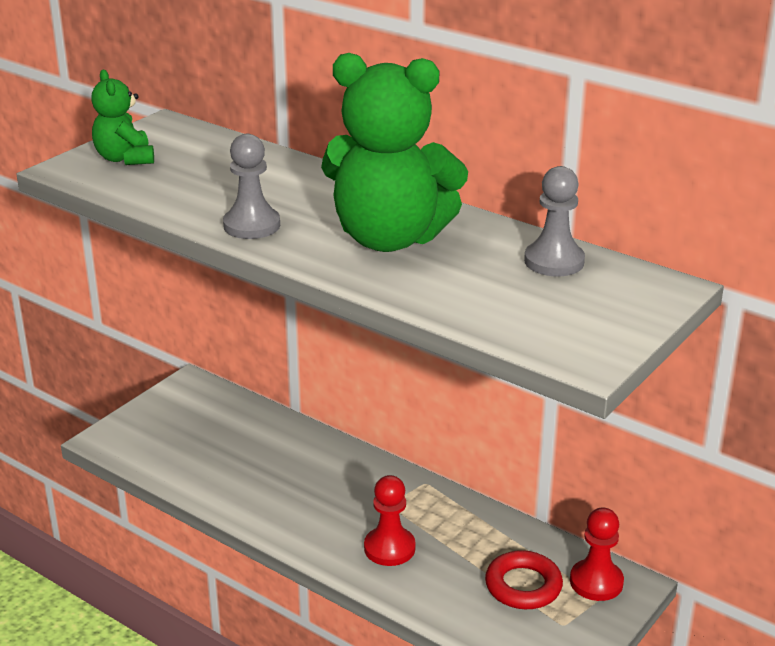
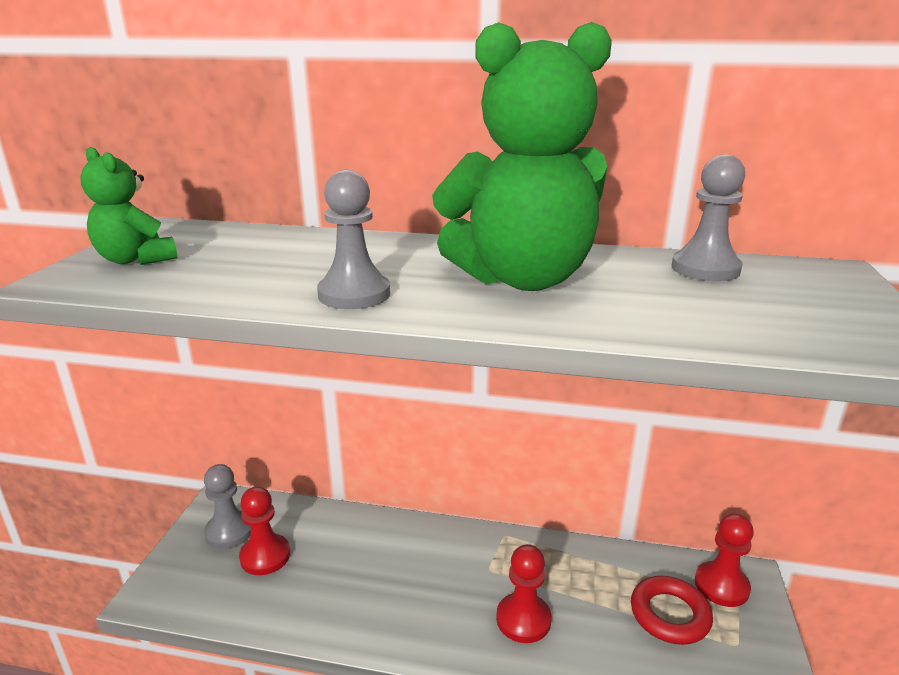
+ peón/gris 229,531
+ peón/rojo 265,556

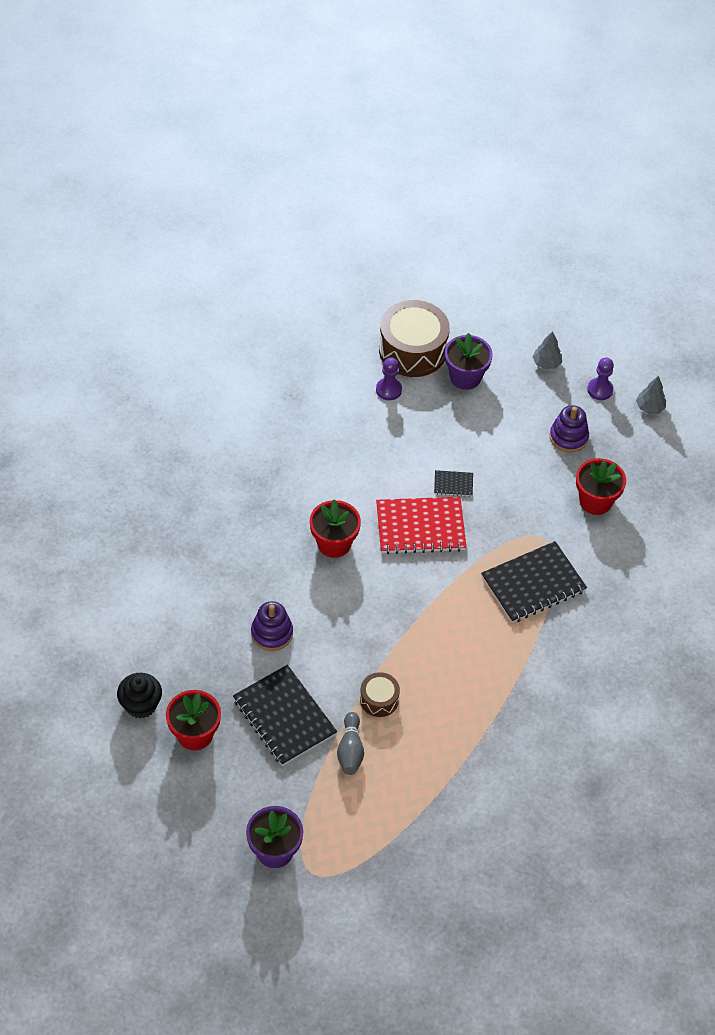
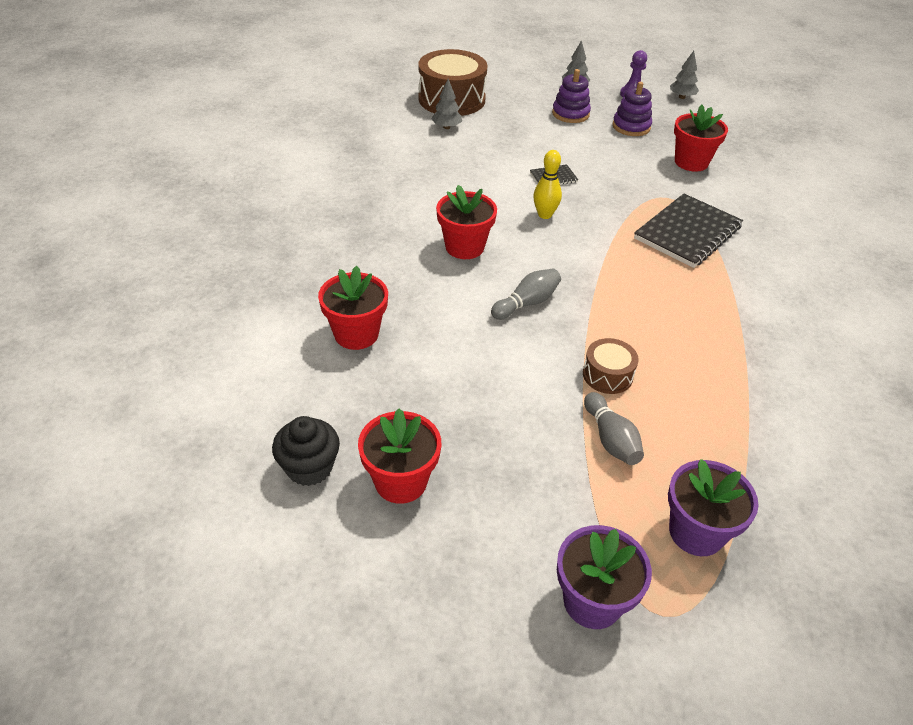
~ maceta/morado 465,377 to 696,532
~ peón/morado 388,390 to árbol/gris 446,127
~ cuaderno/rojo 420,527 to bolo/amarillo 544,215
~ juguete apilable/morado 272,633 to 570,114
- cuaderno/negro 284,717
+ maceta/rojo 356,334
+ bolo/gris 527,303

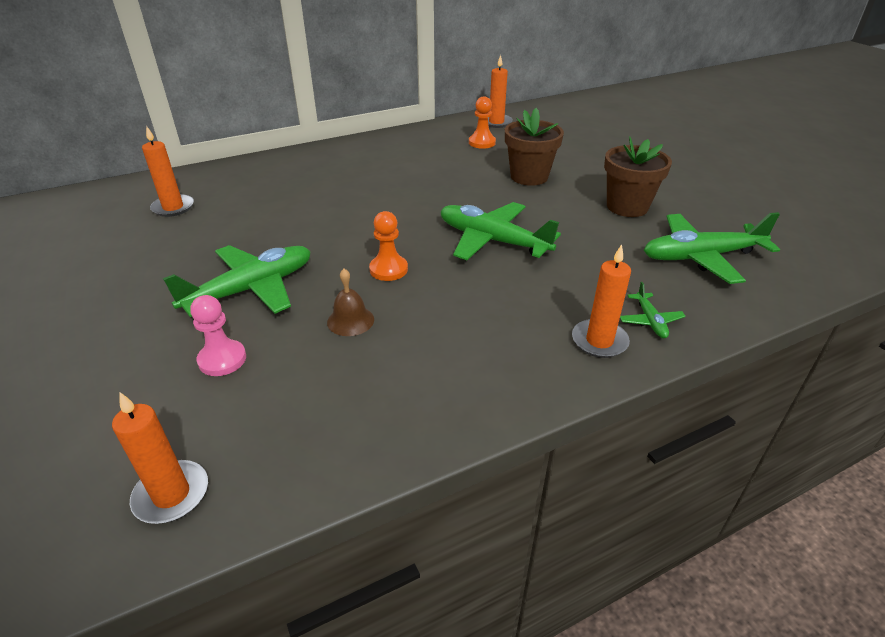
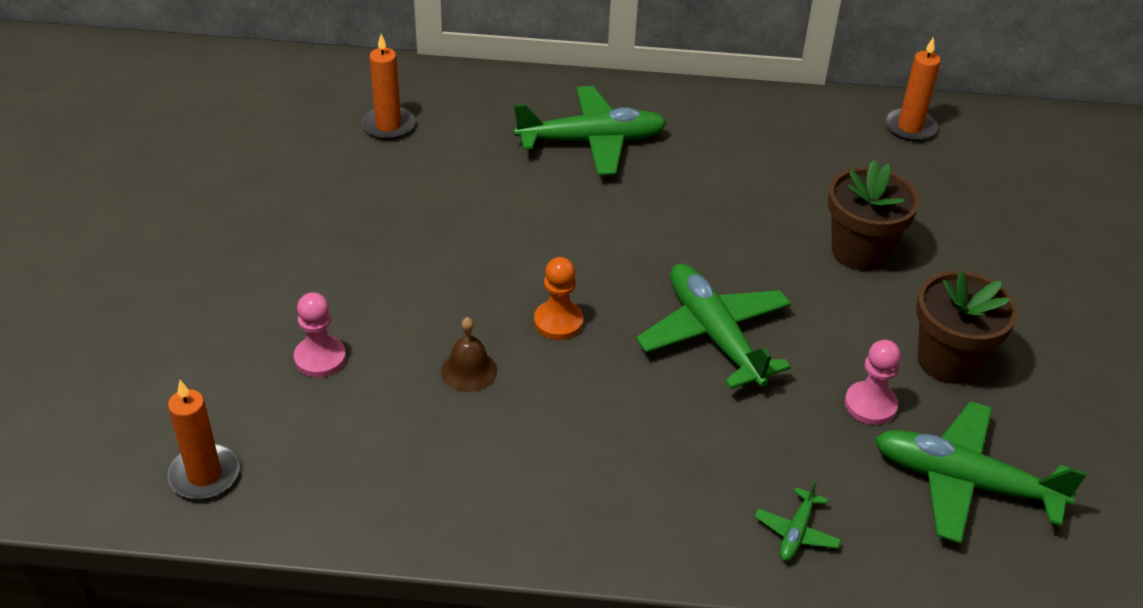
- peón/naranja 482,143
- vela/naranja 599,341
~ avión/verde 251,289 to 592,141
+ peón/rosa 870,405

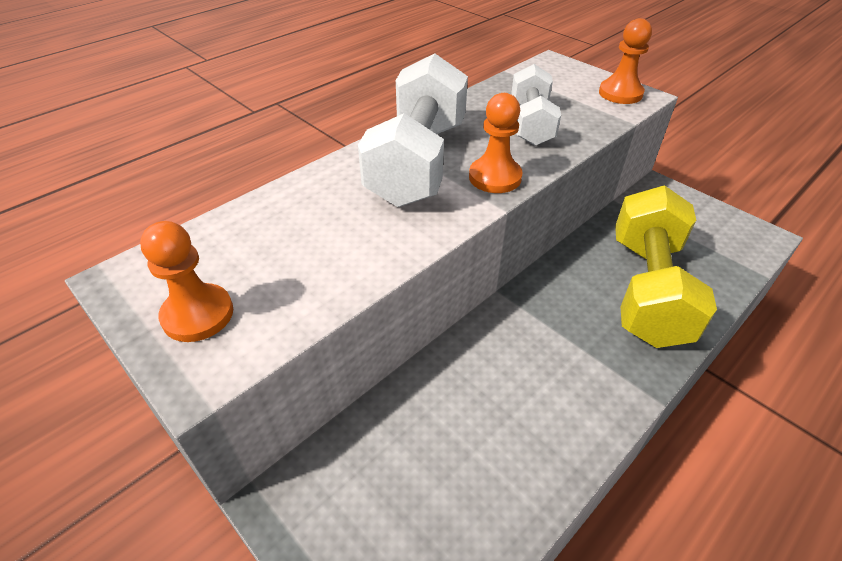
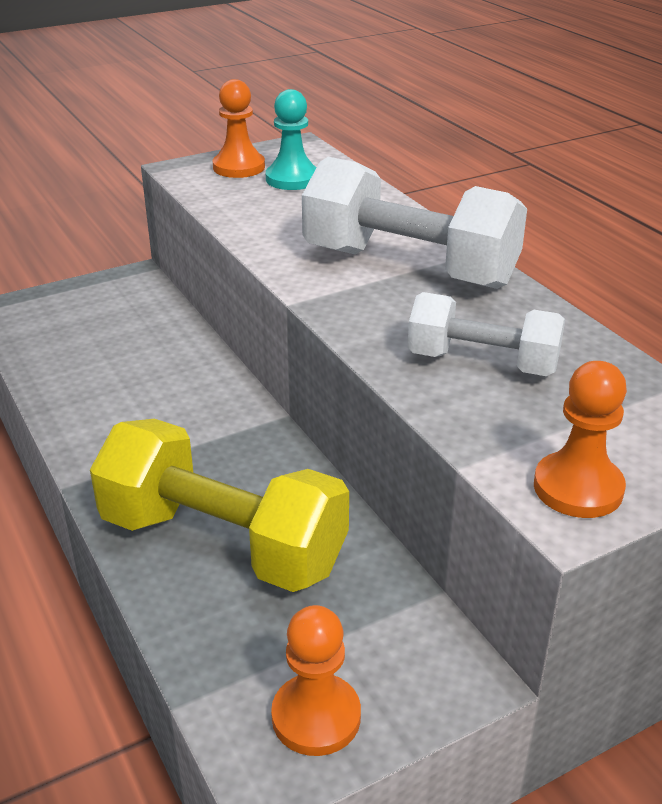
~ peón/naranja 495,177 to 316,717
+ peón/turquesa 292,179

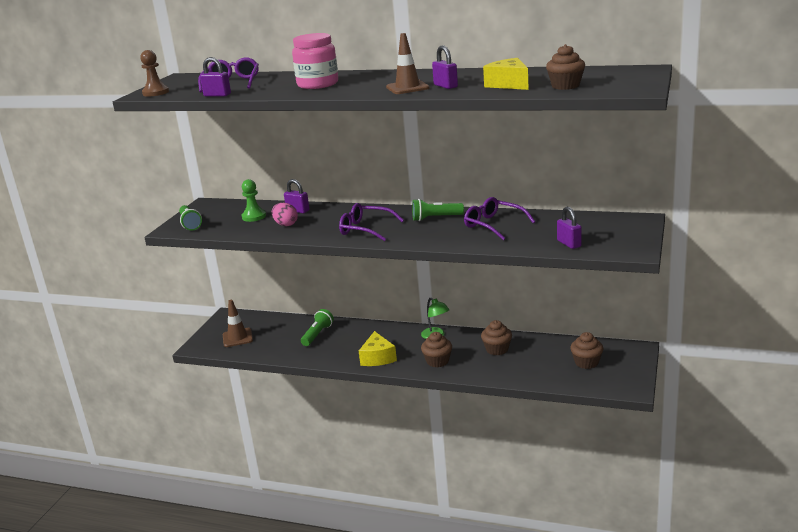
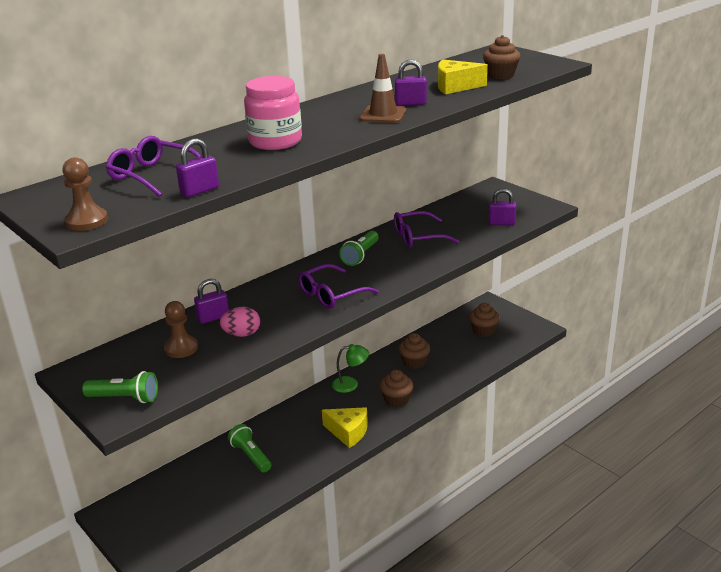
~ peón/verde 254,216 to peón/marrón 181,348
- cono de tráfico/marrón 237,338

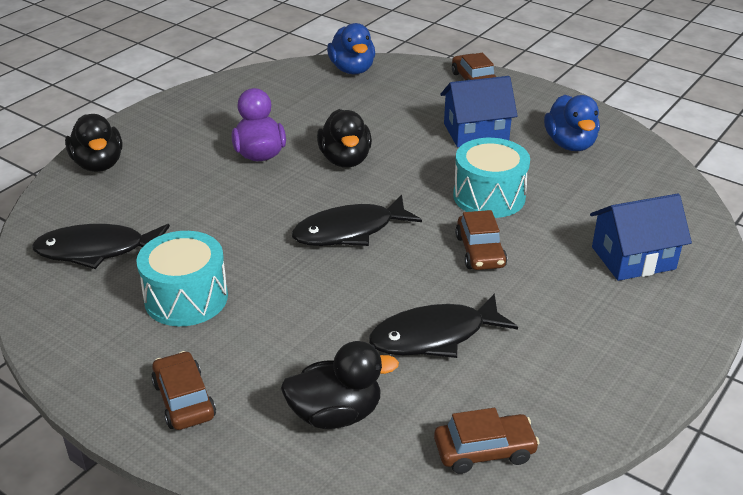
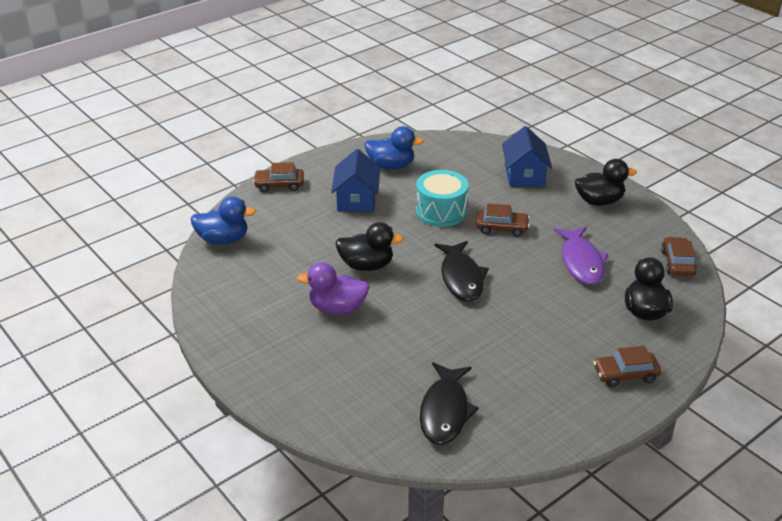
~ pato/negro 98,164 to 599,201
- tambor/turquesa 186,298
~ pez/negro 434,336 to pez/morado 581,262

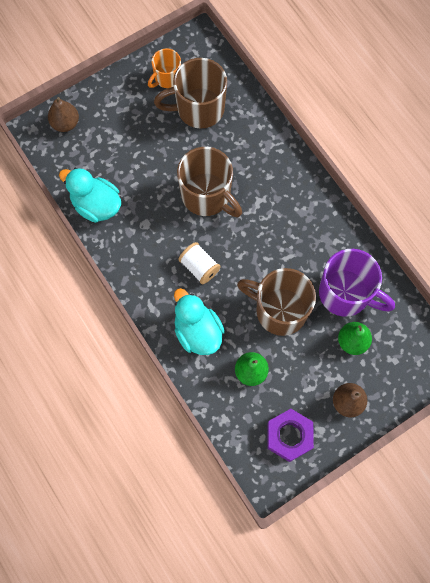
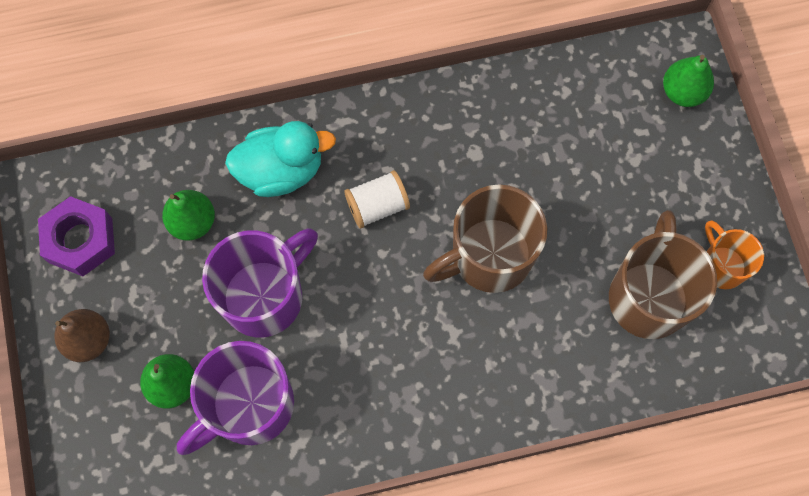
~ pera/marrón 65,123 to pera/verde 682,92
- pato/turquesa 96,205
~ taza/marrón 279,310 to taza/morado 265,296

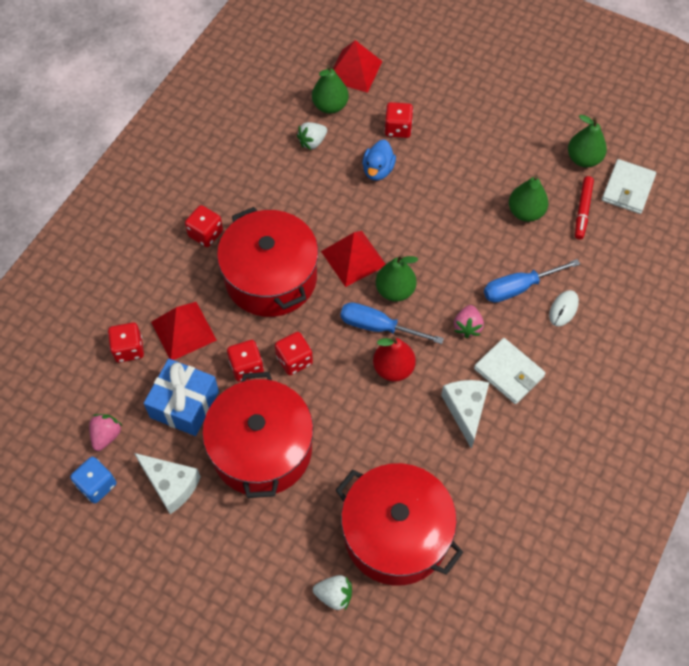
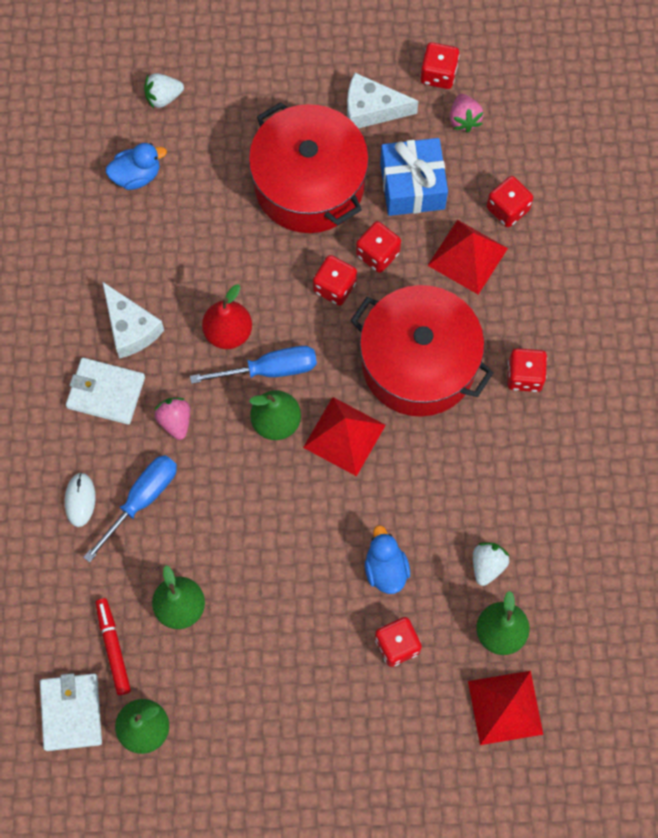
~ dado/azul 97,485 to dado/rojo 438,74
~ olla/rojo 396,534 to pato/azul 136,175

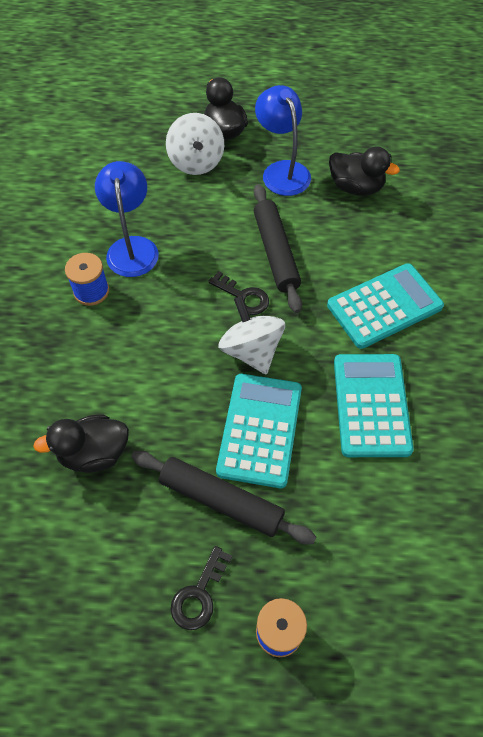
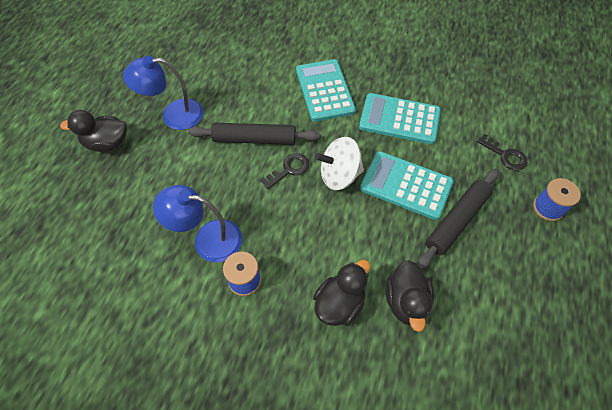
- peonza/blanco 196,162
~ pato/negro 355,187 to 339,303
~ llave/negro 199,594 to 505,155

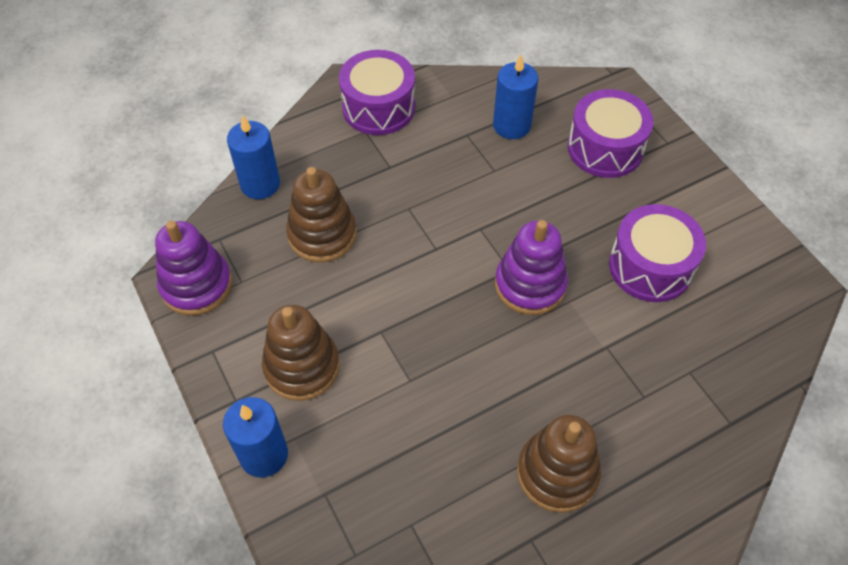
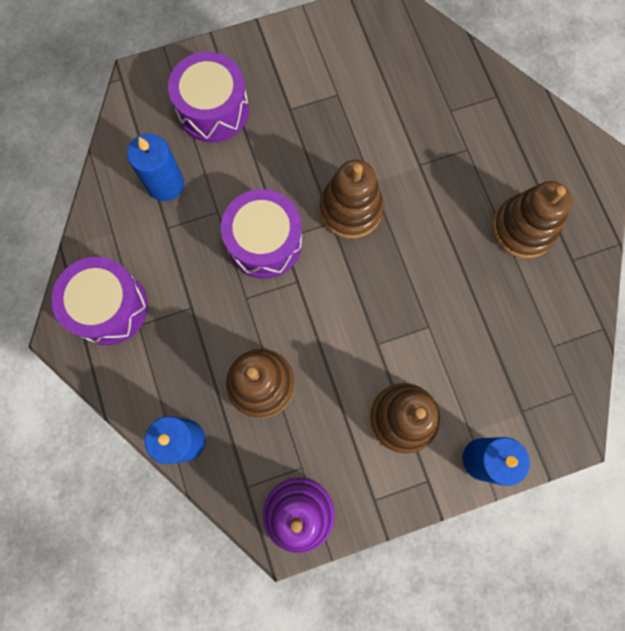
~ tambor/morado 650,266 to 264,242
~ juguete apilable/morado 530,285 to juguete apilable/marrón 350,209

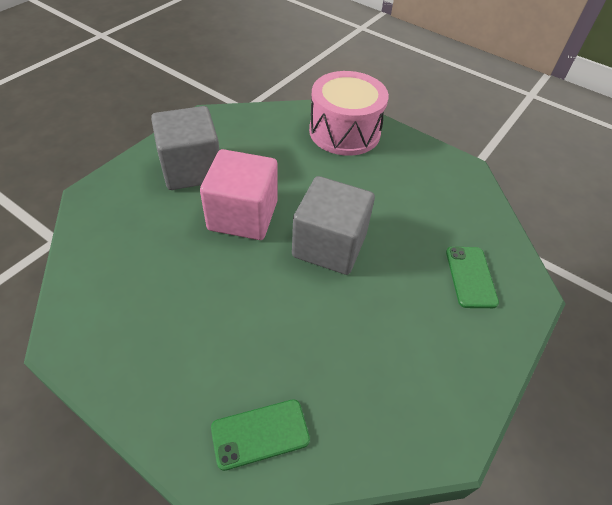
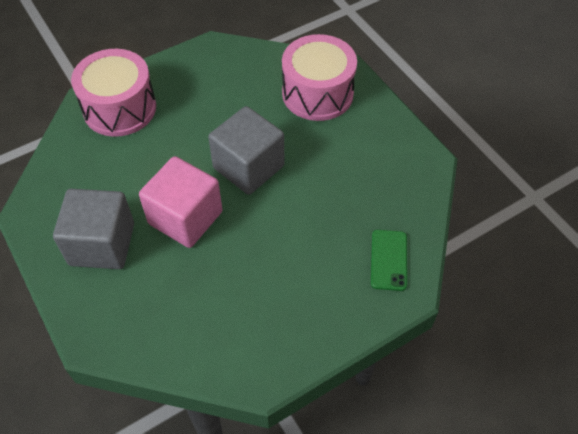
~ móvil/verde 470,277 to tambor/rosa 317,93

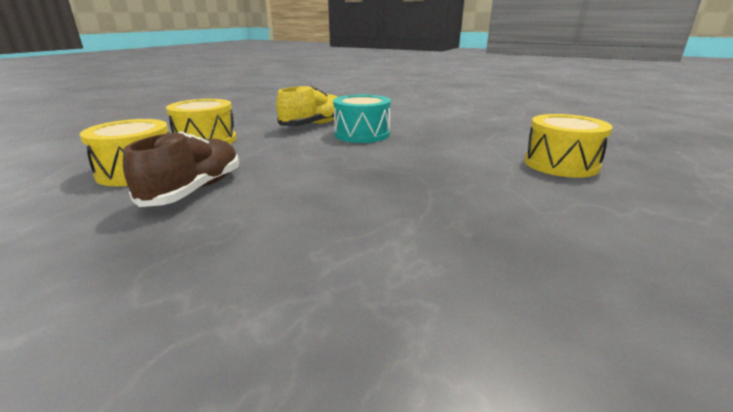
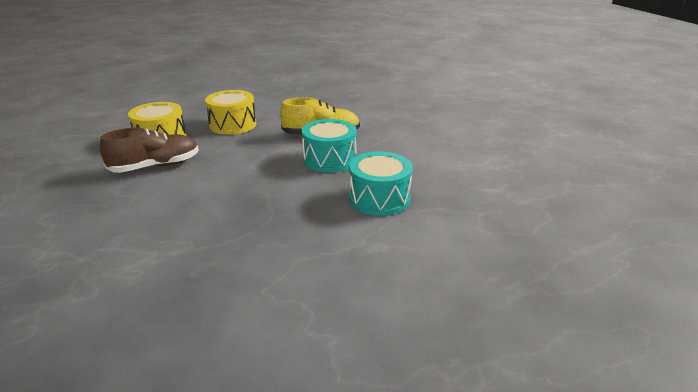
- tambor/amarillo 561,164
+ tambor/turquesa 379,198

